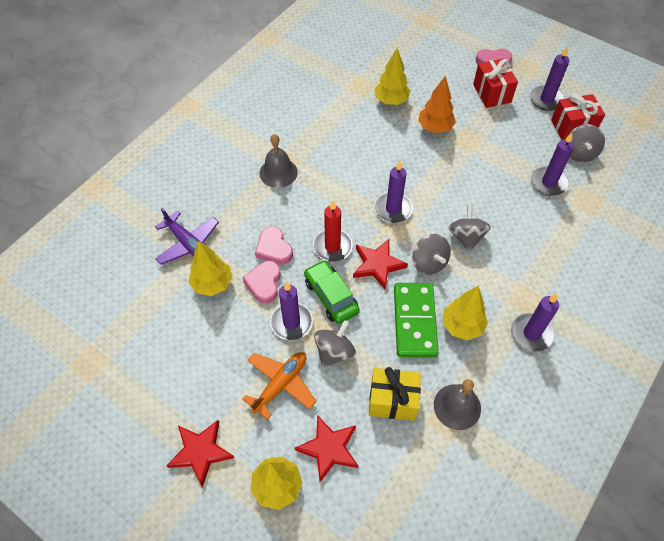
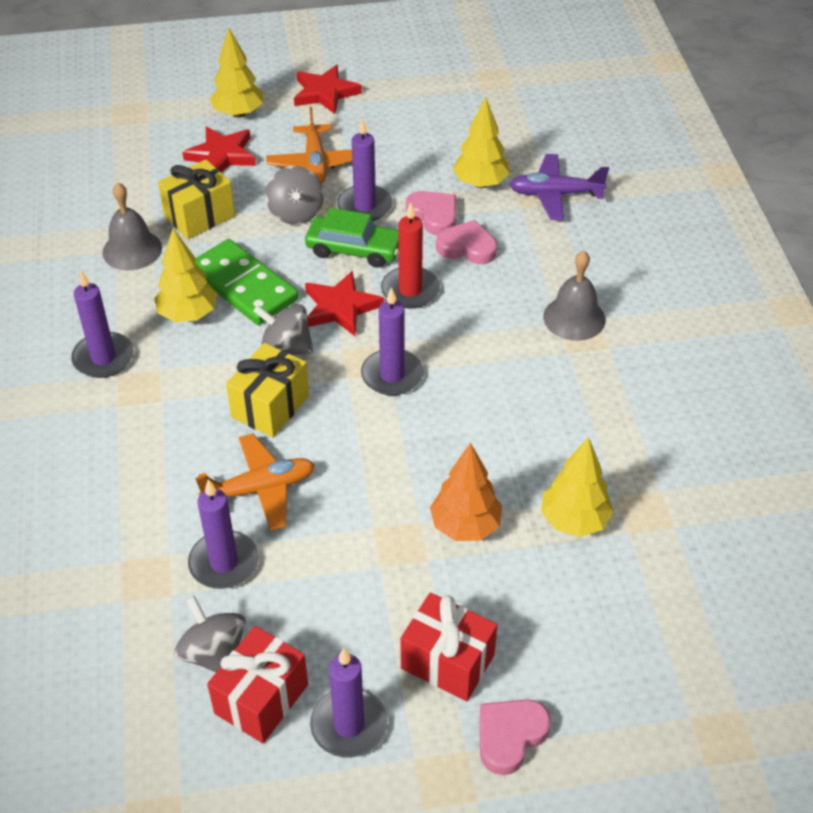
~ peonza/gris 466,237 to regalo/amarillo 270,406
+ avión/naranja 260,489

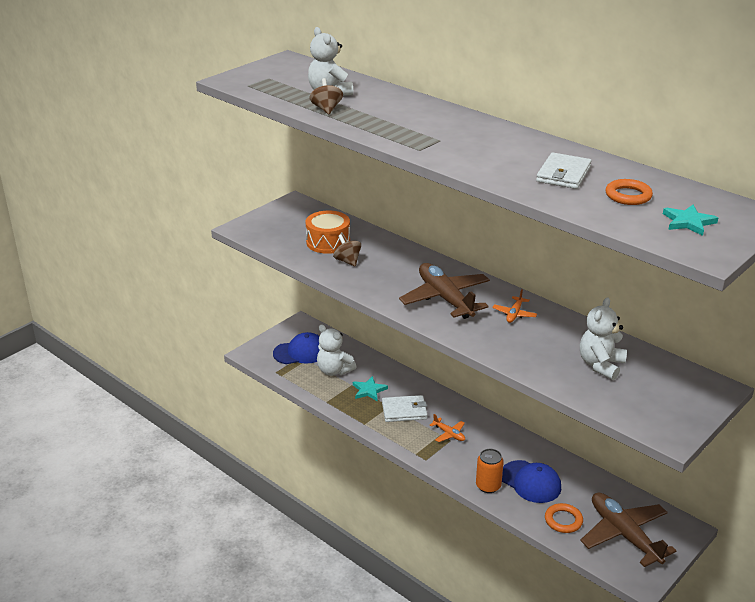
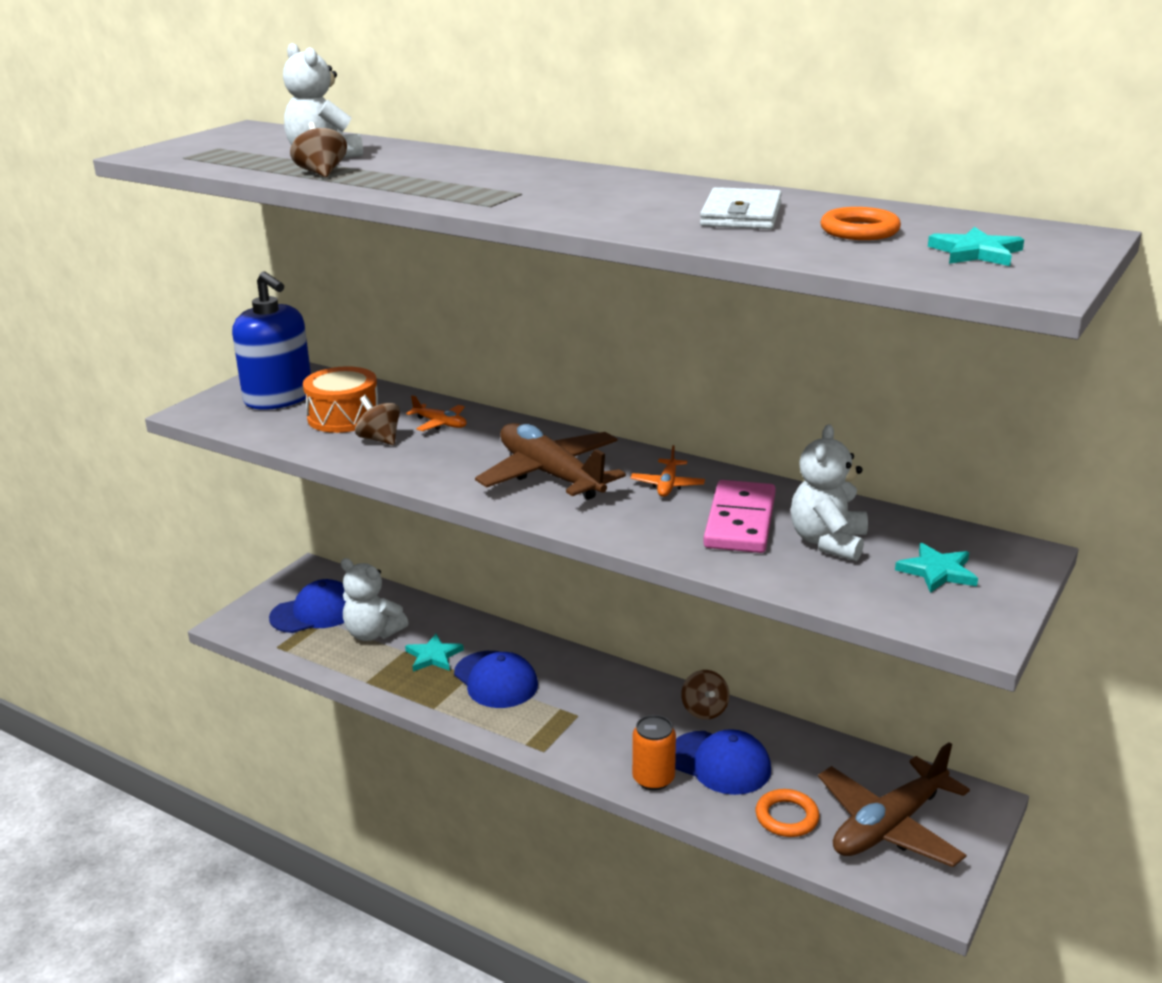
~ cartera/blanco 404,411 to gorra/azul 495,680
~ avión/naranja 449,434 to 440,424
~ avión/marrón 624,535 = 889,826 90 degrees counterclockwise
+ dispensador de jabón/azul 279,398
+ ficha de dominó/rosa 740,521
+ estrella/turquesa 937,571
+ peonza/marrón 704,710

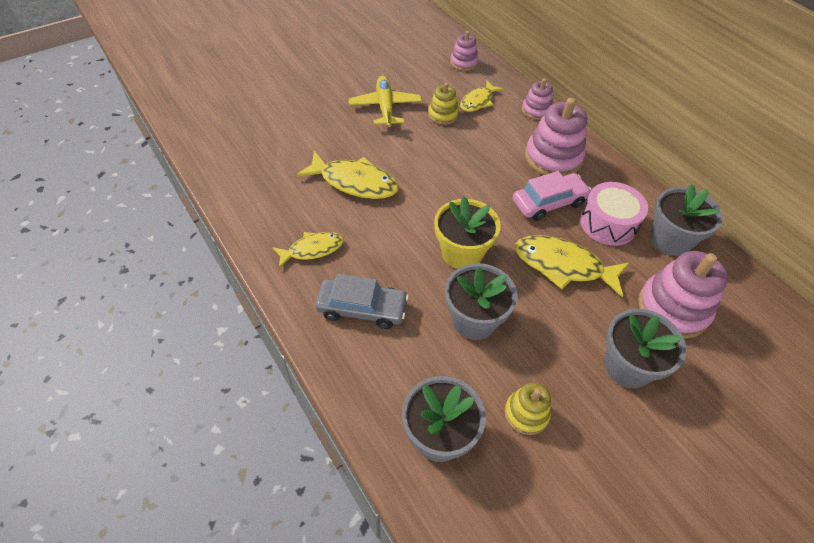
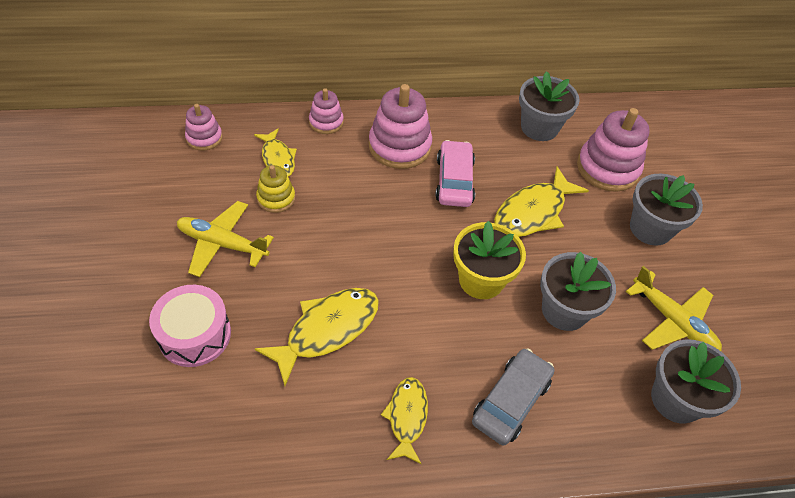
~ tambor/rosa 608,223 to 195,334
~ juguete apilable/amarillo 526,413 to avión/amarillo 672,321

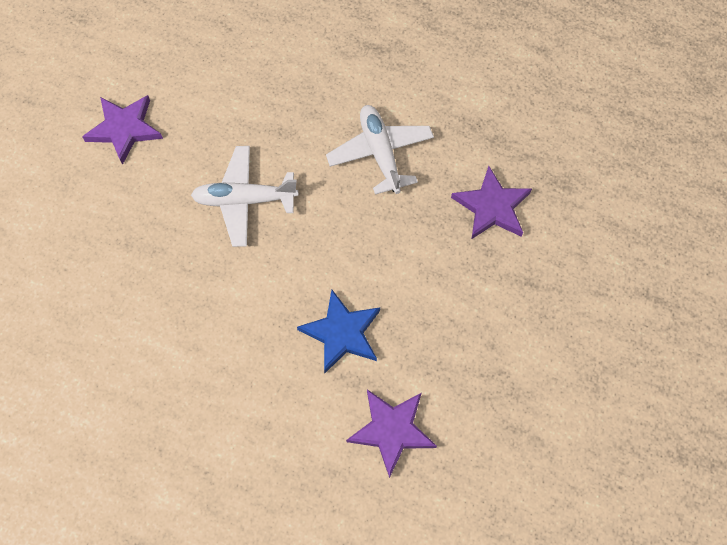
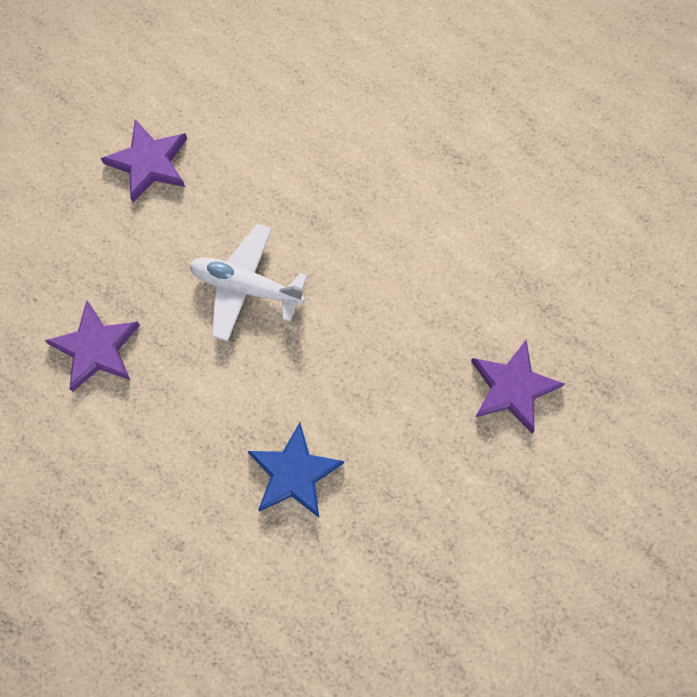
- avión/blanco 380,153
~ estrella/morado 391,430 to 96,348

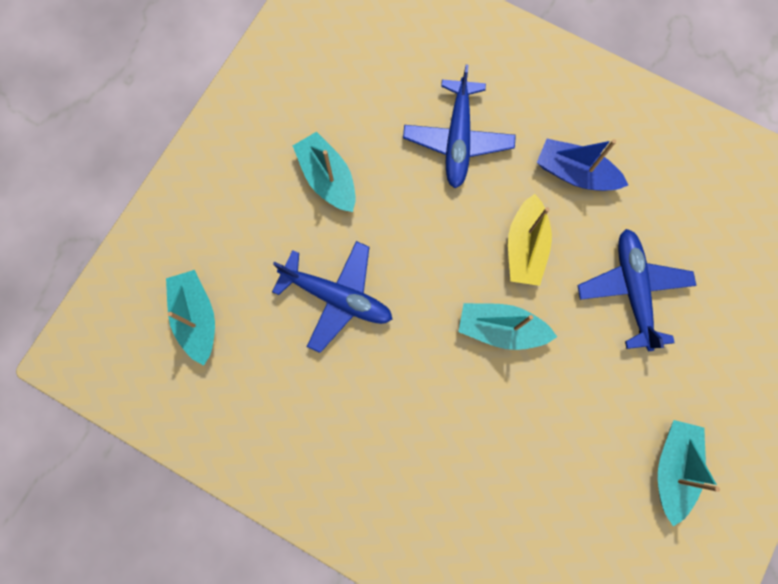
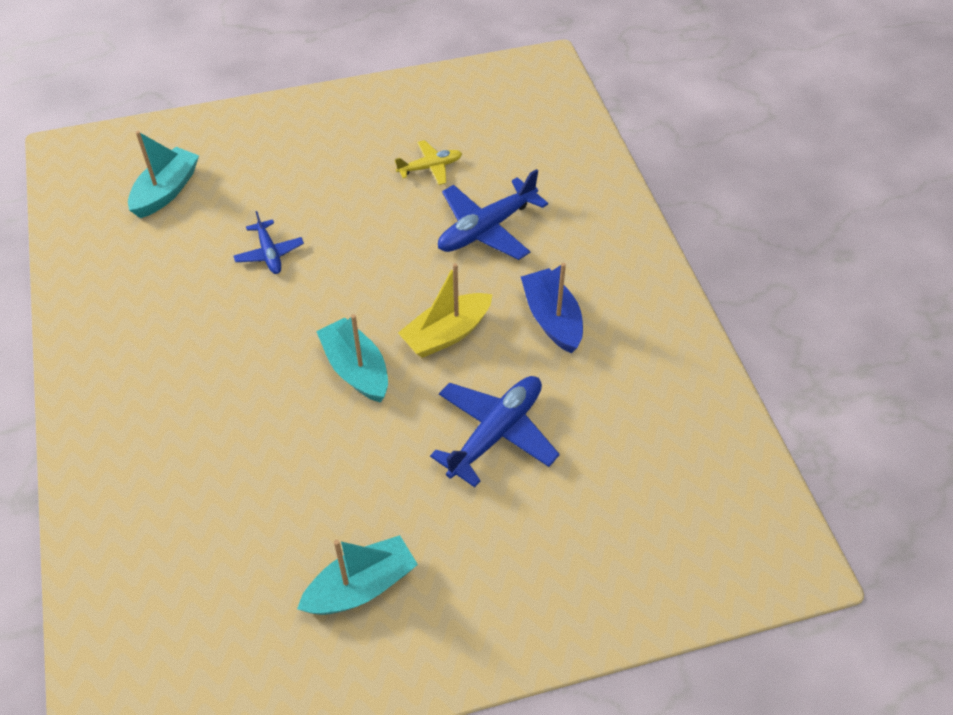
- barco/turquesa 328,178
~ avión/azul 337,297 = 269,253 x0.58
+ avión/amarillo 430,167

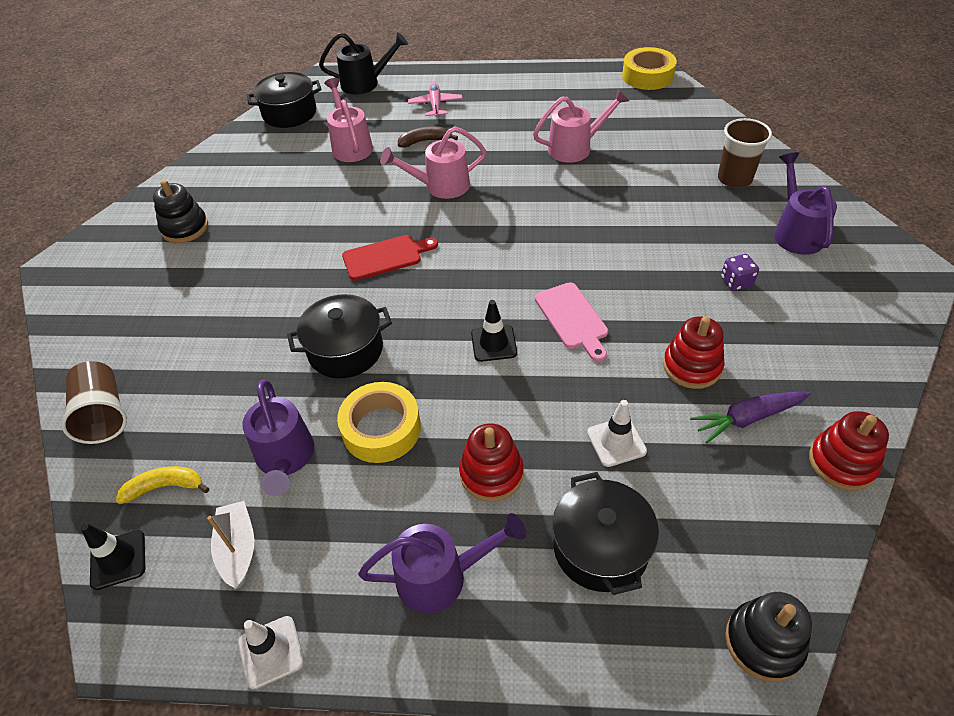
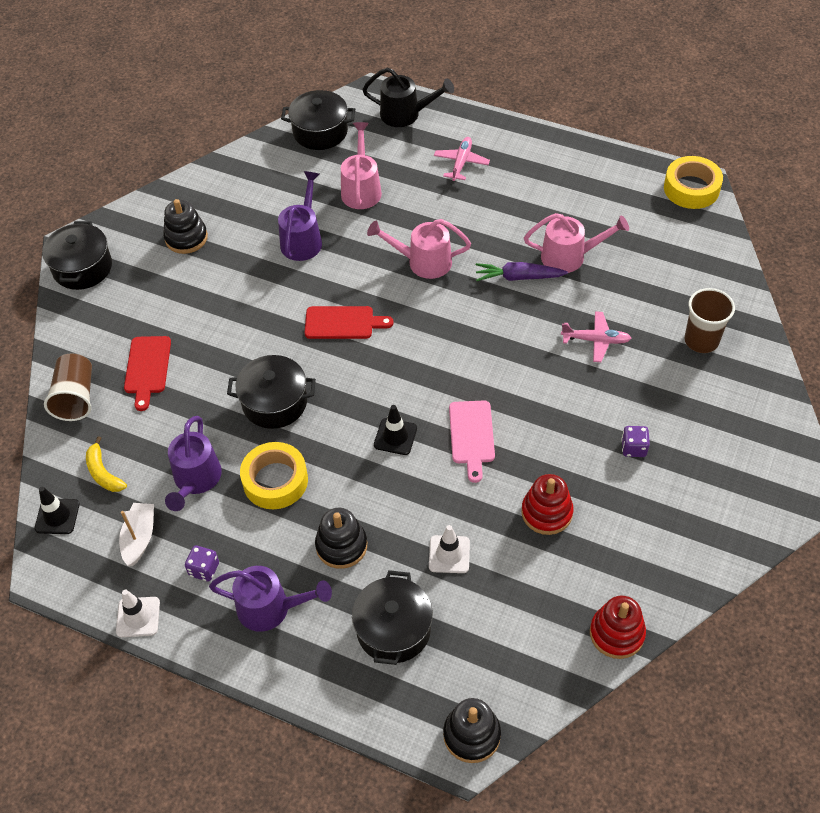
- plátano/marrón 425,141
~ regadera/morado 795,232 to 303,239
~ zanahoria/morado 748,418 to 518,277
~ juguete apilable/rojo 491,473 to juguete apilable/negro 341,546
~ plátano/amarillo 165,487 = 103,473 135 degrees counterclockwise
+ olla/negro 82,268
+ avión/rosa 595,340
+ tabla de cortar/rojo 147,368
+ dado/morado 204,569

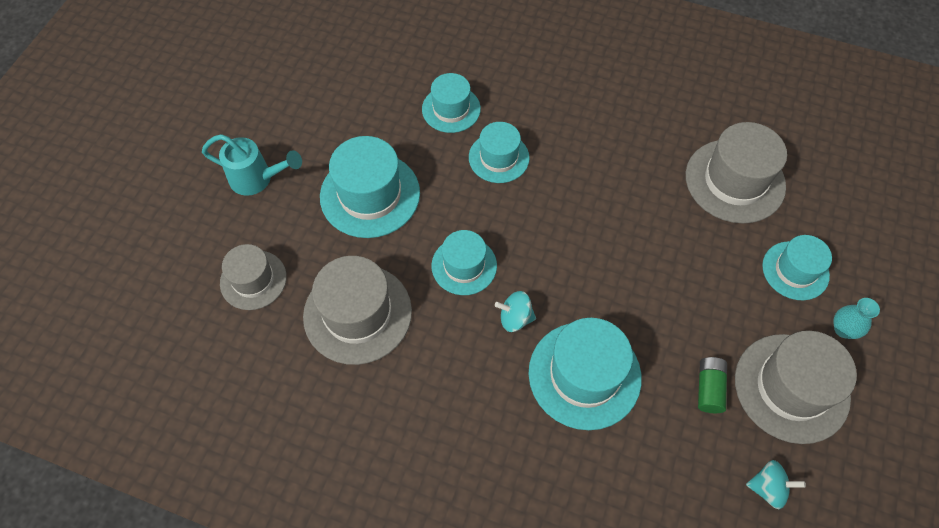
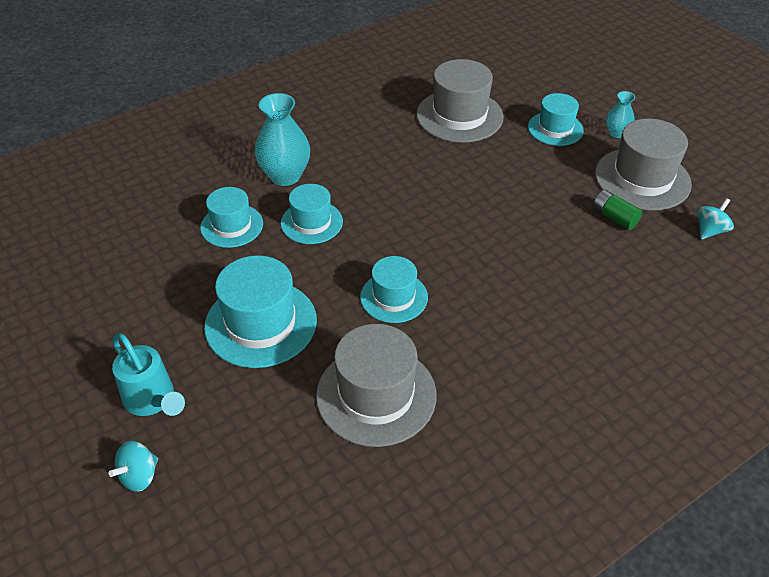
~ regadera/turquesa 258,179 = 153,401 90 degrees clockwise
- sombrero/gris 253,280
~ peonza/turquesa 515,318 to 139,476
- sombrero/turquesa 584,375
+ florero/turquesa 285,176

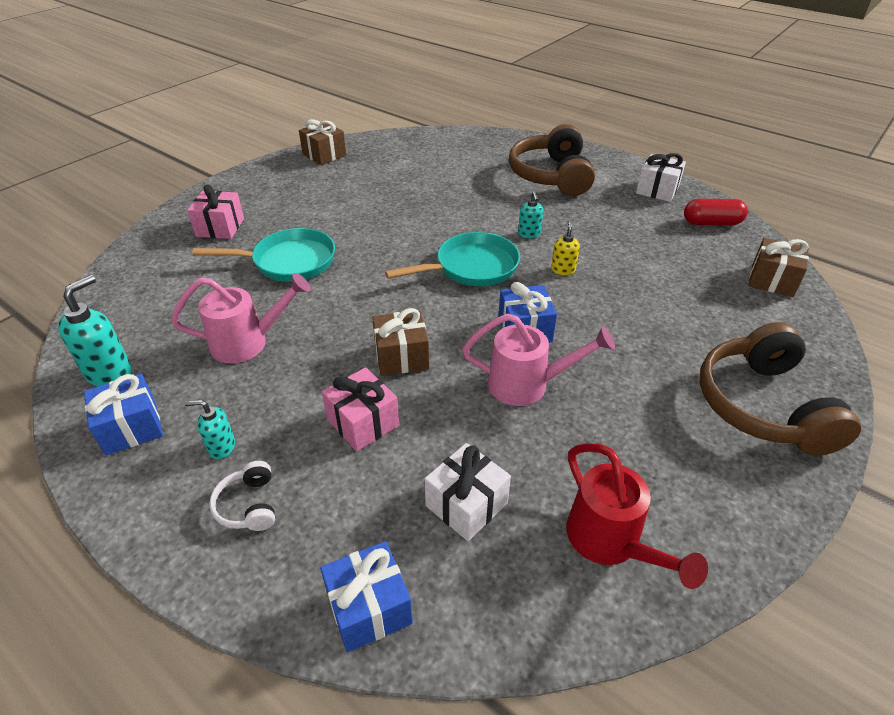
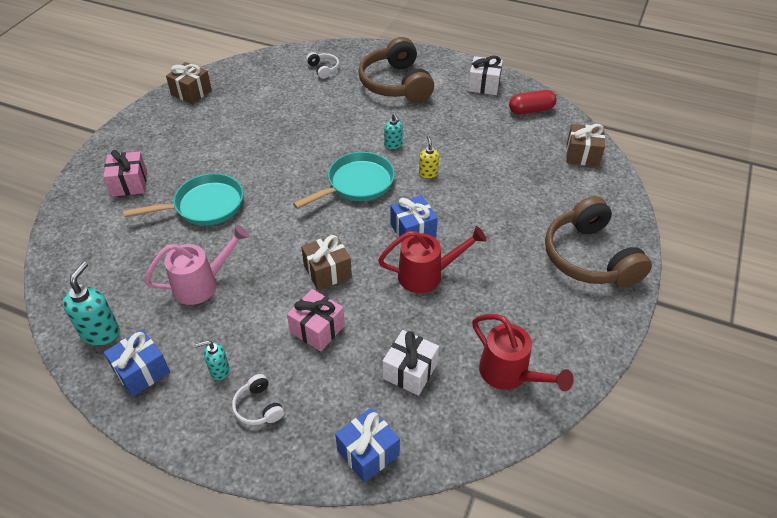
~ regadera/rosa 527,385 to regadera/rojo 427,275
+ auriculares/blanco 323,69

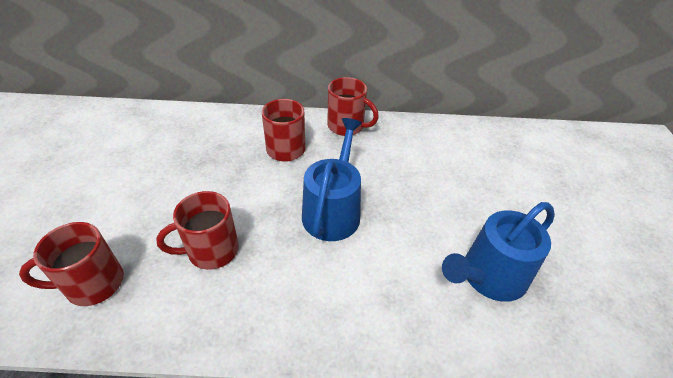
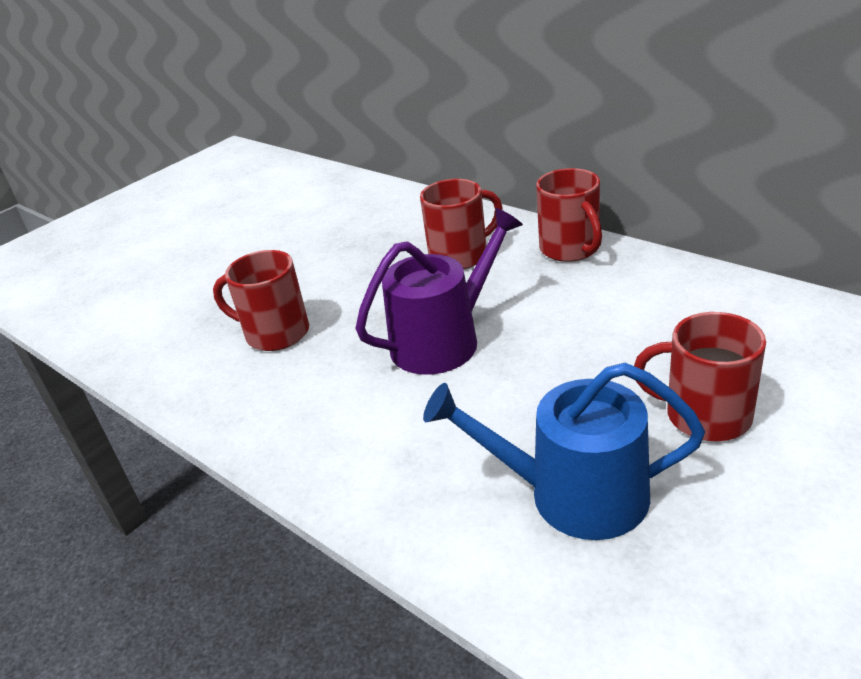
~ regadera/azul 333,210 to regadera/morado 444,340
~ taza/rojo 93,284 to 704,415

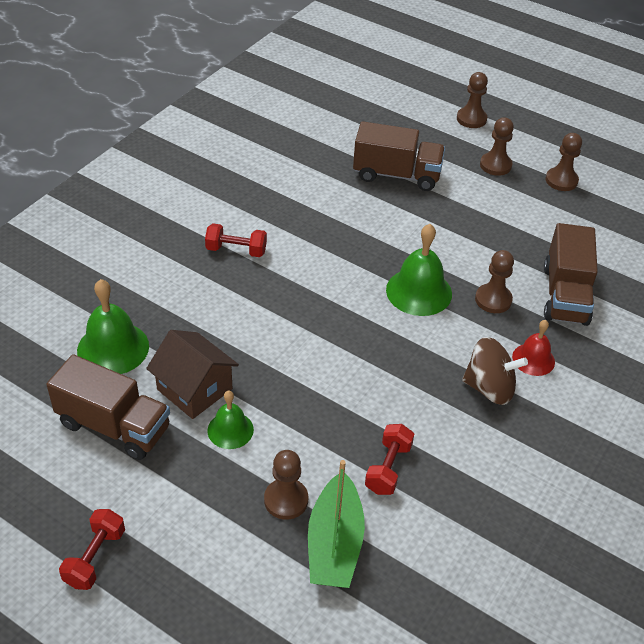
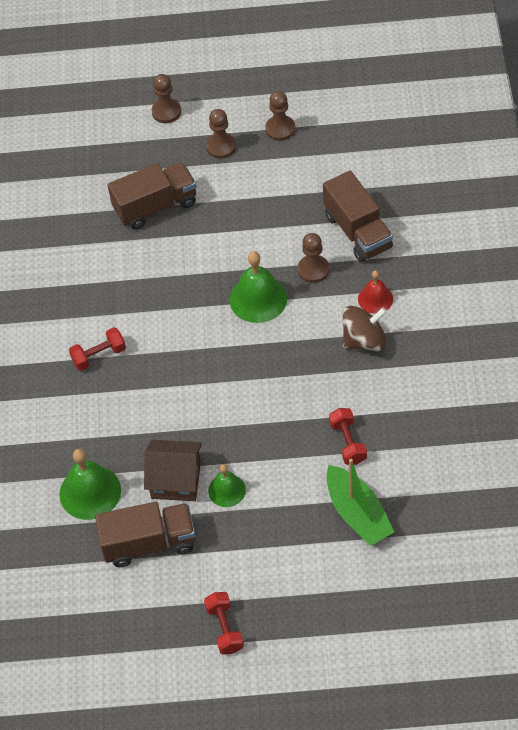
- peón/marrón 286,500

